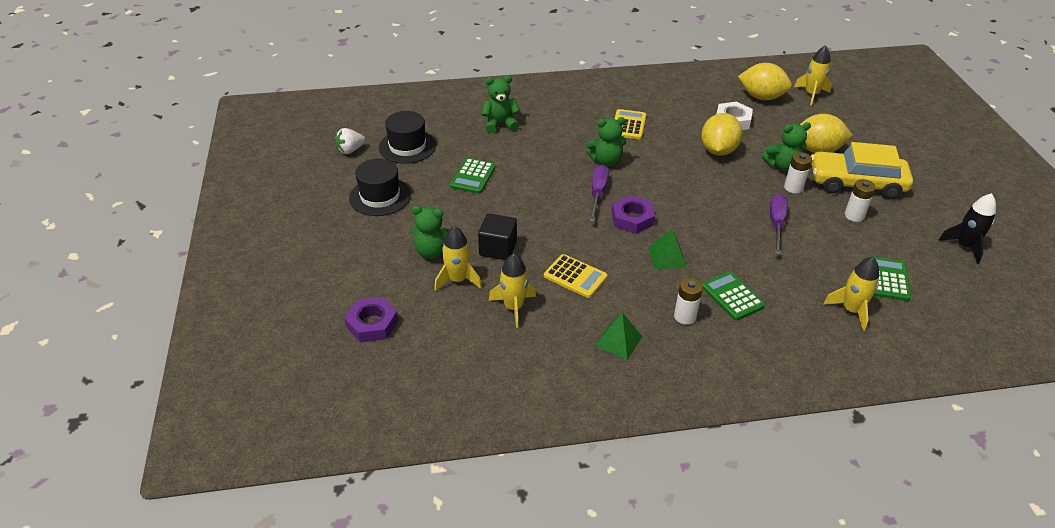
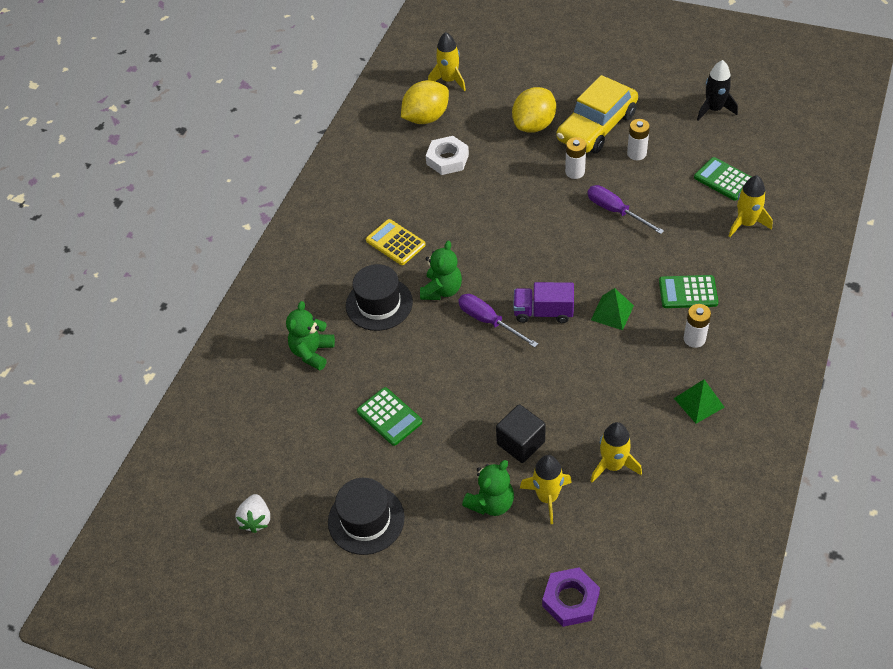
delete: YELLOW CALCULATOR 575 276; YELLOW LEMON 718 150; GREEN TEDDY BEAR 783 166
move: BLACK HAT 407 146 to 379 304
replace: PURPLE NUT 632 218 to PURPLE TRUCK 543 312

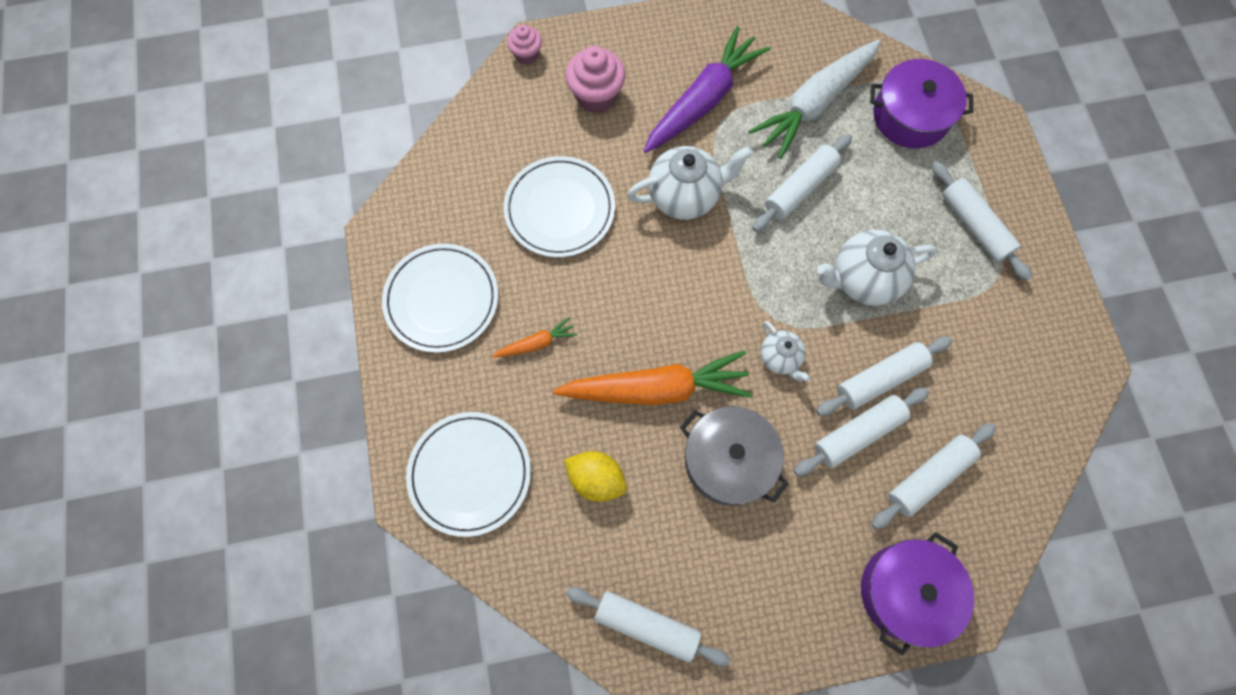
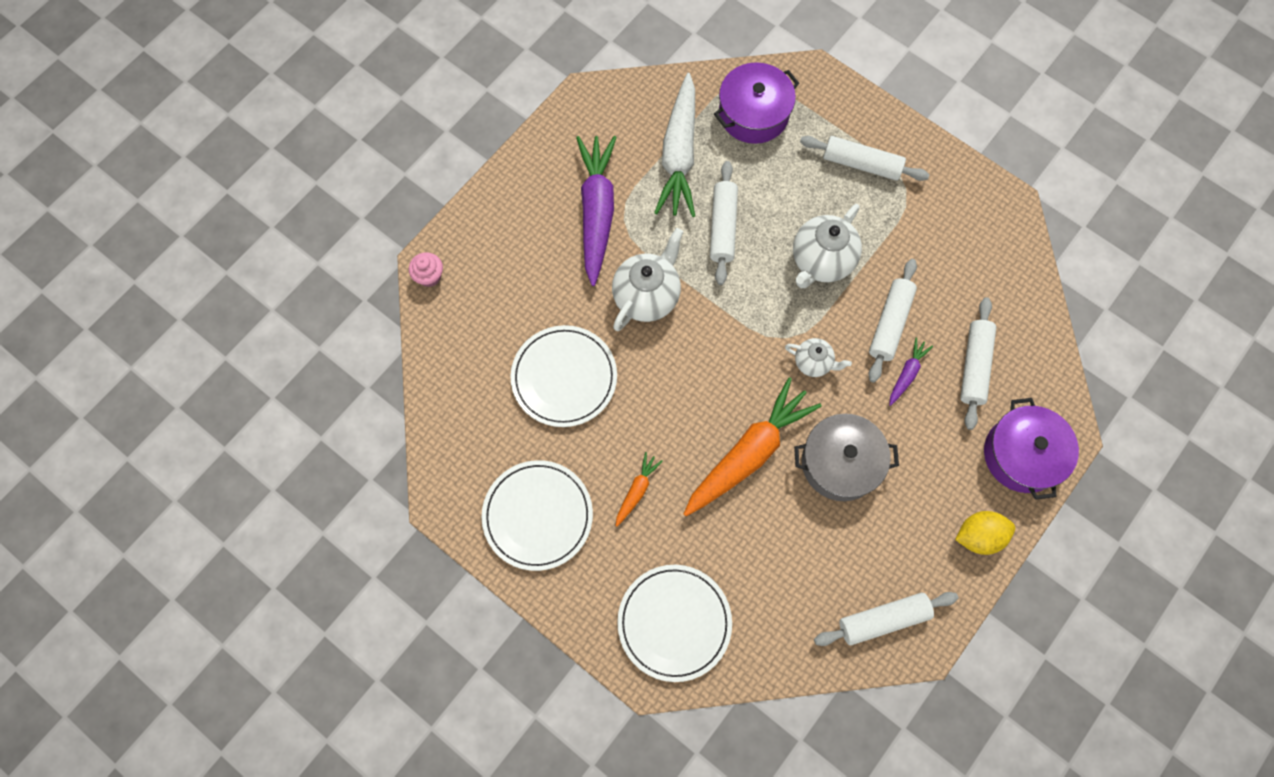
delete: PINK CUPCAKE 596 96
move: YELLOW LEMON 596 479 to 978 536
replace: WHITE ROLLING PIN 858 433 to PURPLE CARROT 907 373

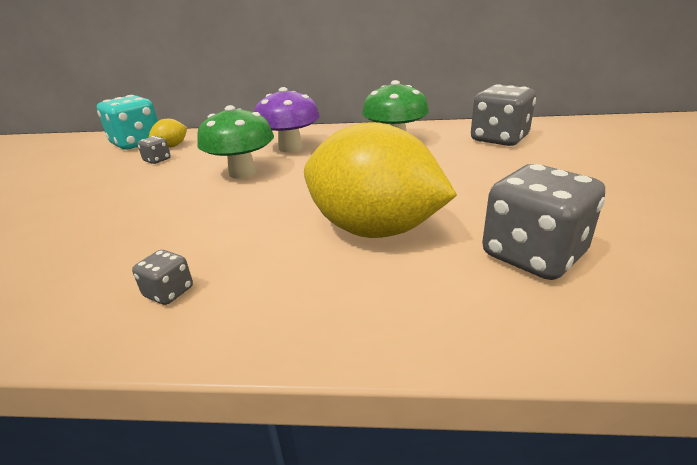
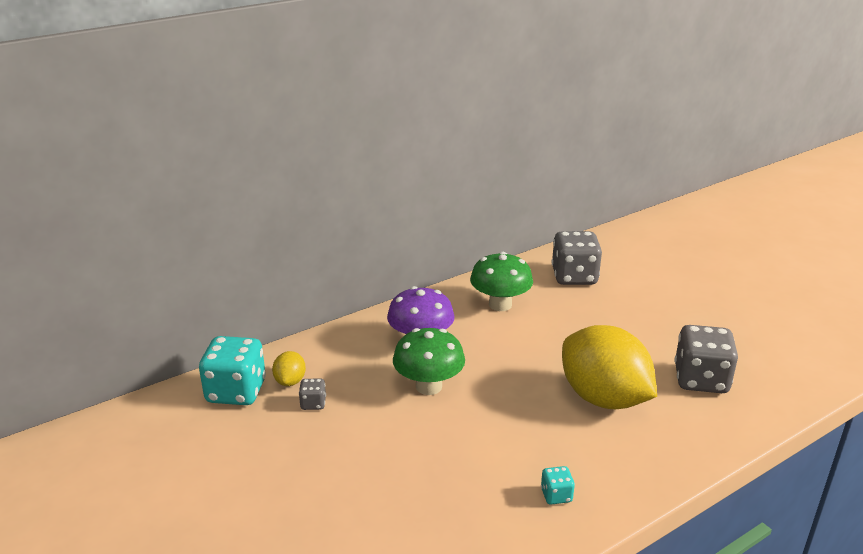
recolor: GREY DICE 169 292 to TURQUOISE DICE 556 495
rotate: YELLOW LEMON 374 229 = 603 398 60 degrees clockwise

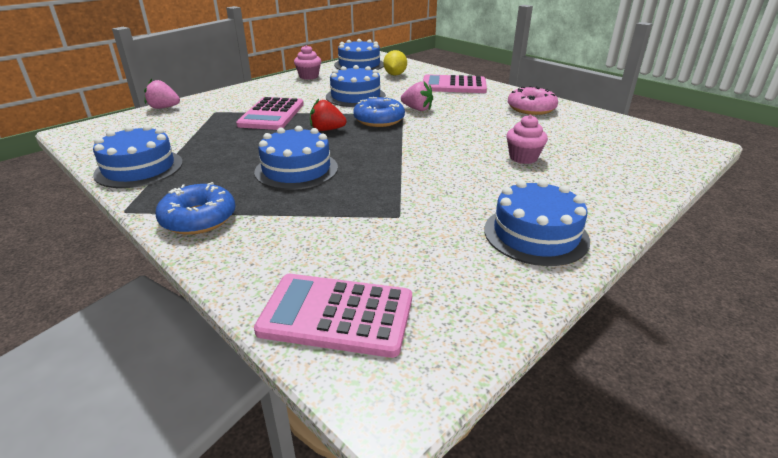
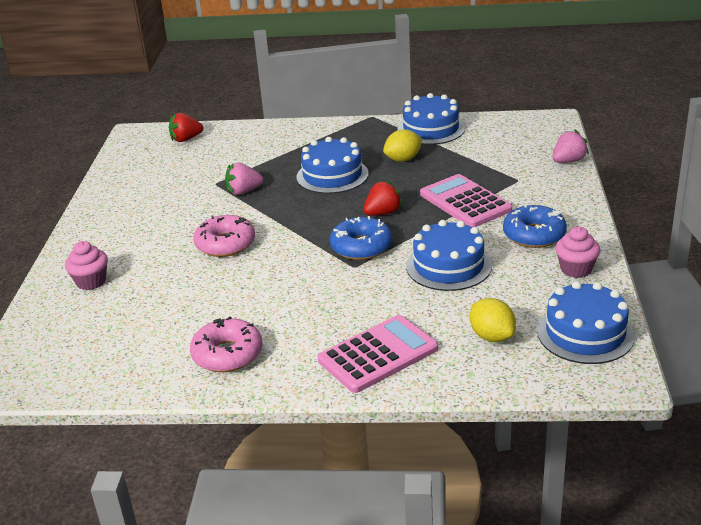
delete: BLUE CAKE 535 234
insert: PINK DONUT 225 244; YELLOW LEMON 403 159
move: PINK CUPCAKE 523 158 to 91 282; PINK STRAWBERRY 417 109 to 243 191; BLUE DONUT 198 219 to 534 235
replace: PINK CALCULATOR 336 315 to RED STRAWBERRY 186 139

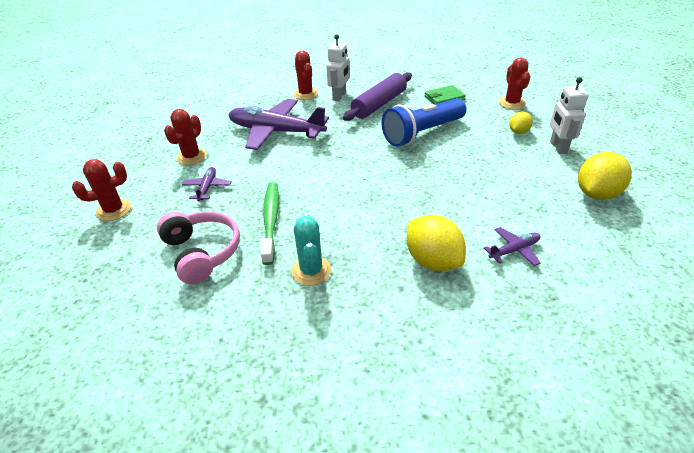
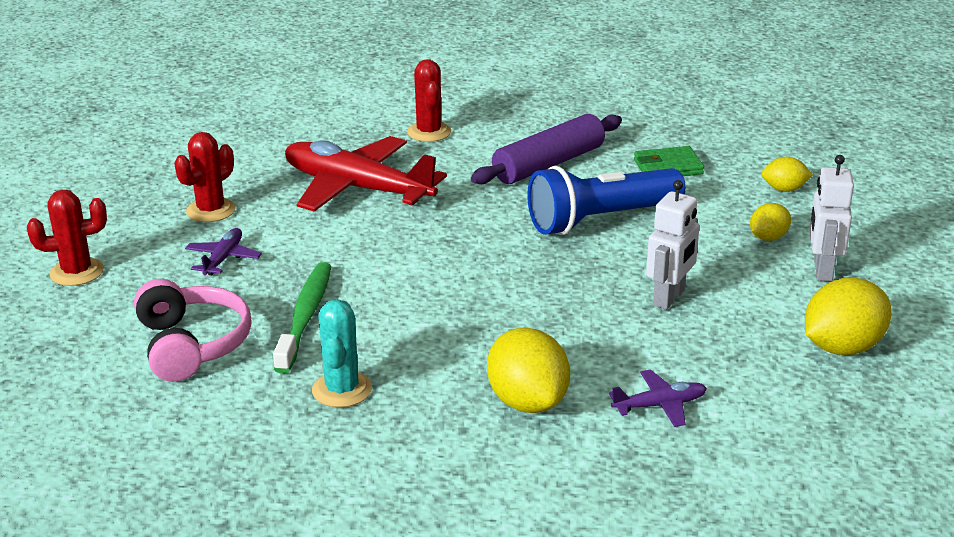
move: WHITE ROBOT 339 96 to 669 298
replace: RED CACTUS 512 103 to YELLOW LEMON 784 189
recolor: PURPLE PLANE 276 132 to RED PLANE 357 188

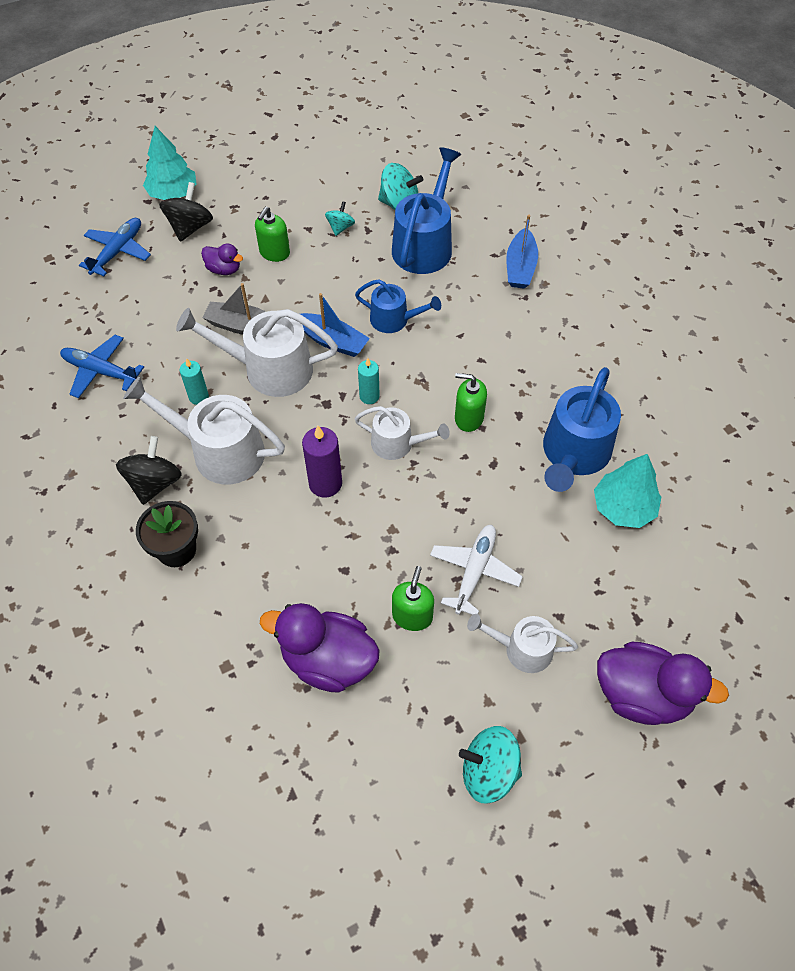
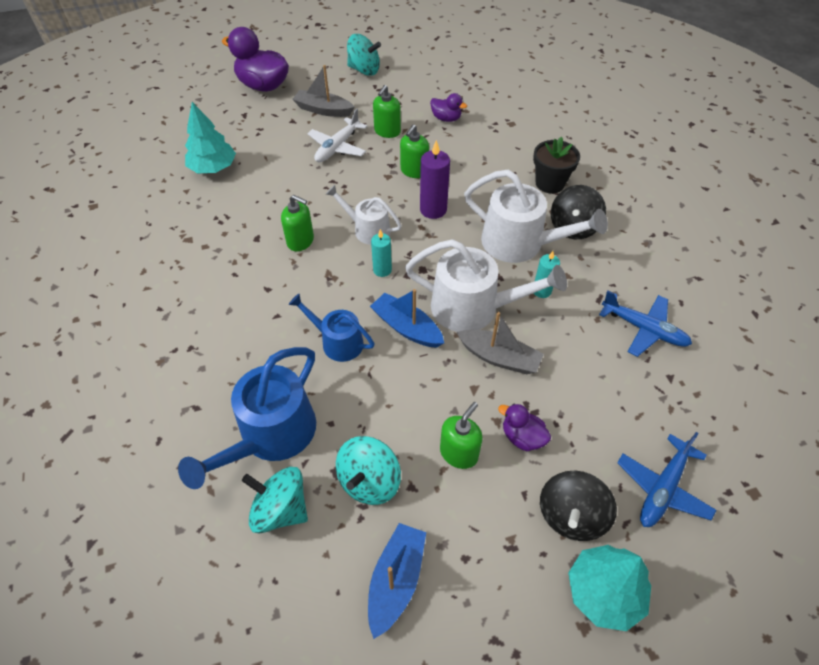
delete: BLUE WATERING CAN 574 453
insert: GREEN SOAP DISPENSER 414 171
move: BLUE BOAT 520 267 to 396 580
replace: WHITE WATERING CAN 522 649 to GREY BOAT 323 110
resize: TURQUOISE SPINNING TOP 340 227 = 369 481 x1.70; PURPLE DUCK 328 660 = 446 118 x0.51

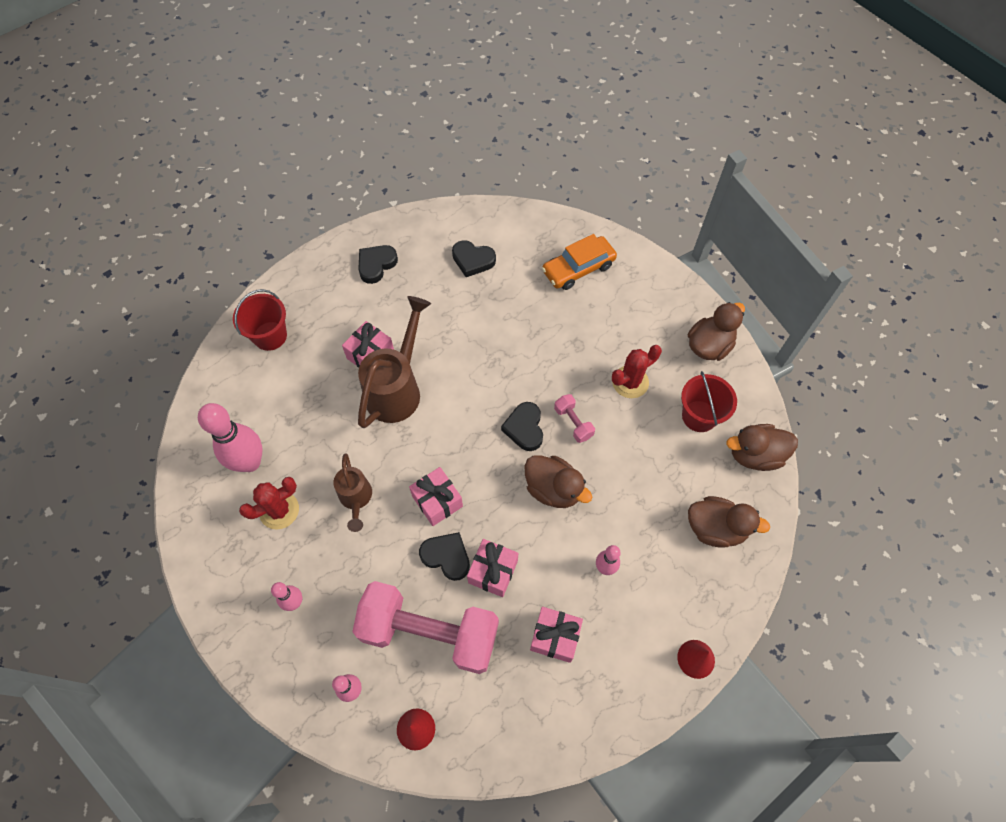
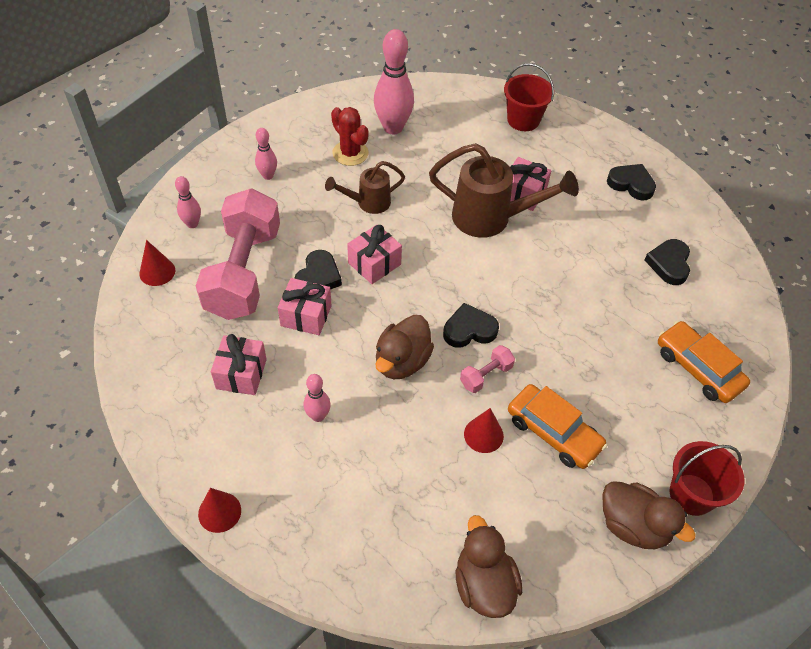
delete: BROWN DUCK 715 528
insert: RED CONE 483 435
move: RED BUCKET 699 416 to 691 494
replace: RED CACTUS 630 382 to ORANGE CAR 553 432

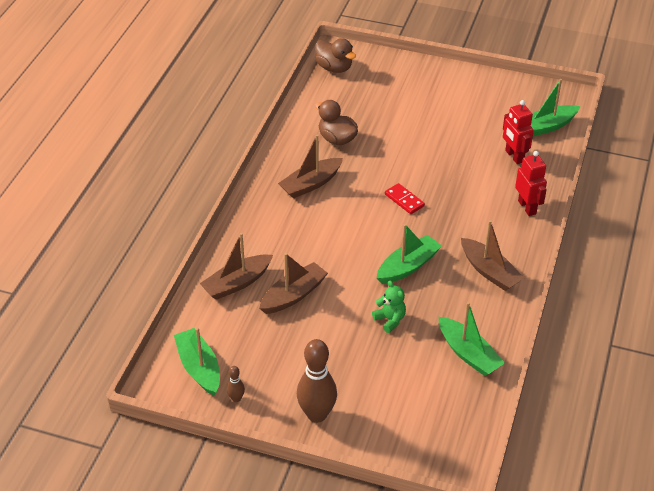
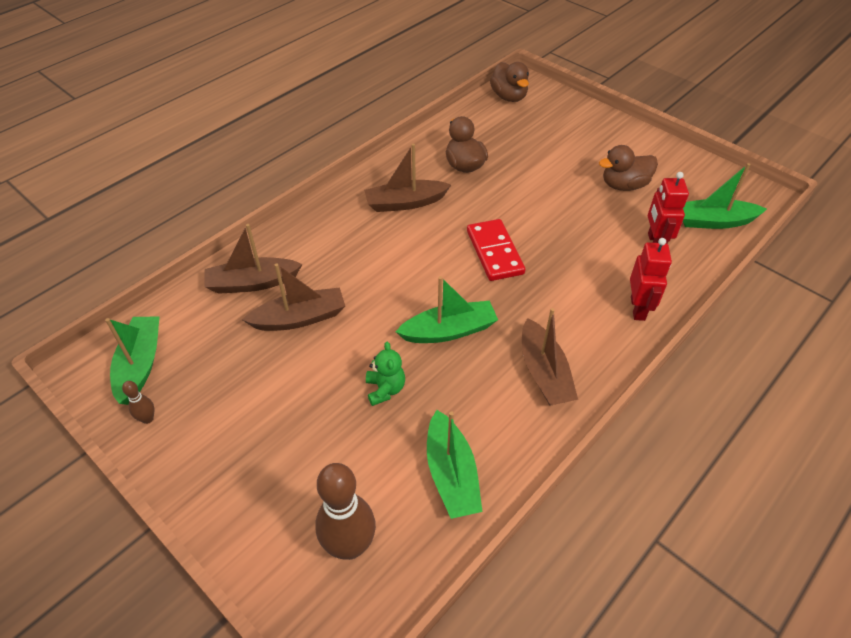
insert: BROWN DUCK 624 185
move: BROWN BOWLING PIN 317 414 to 350 546
resize: RED DOMINO 404 200 = 495 252 x1.56

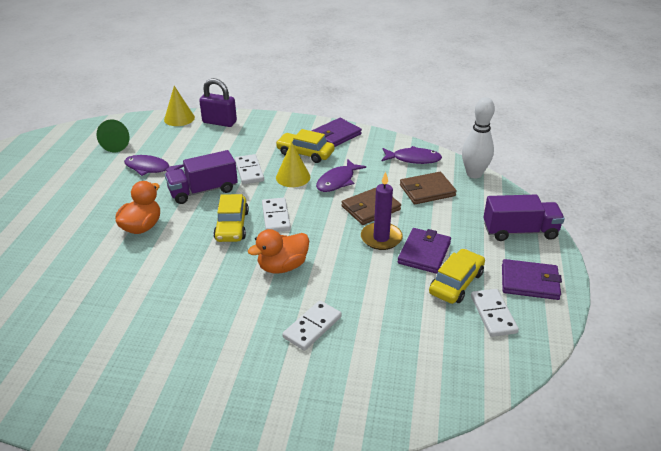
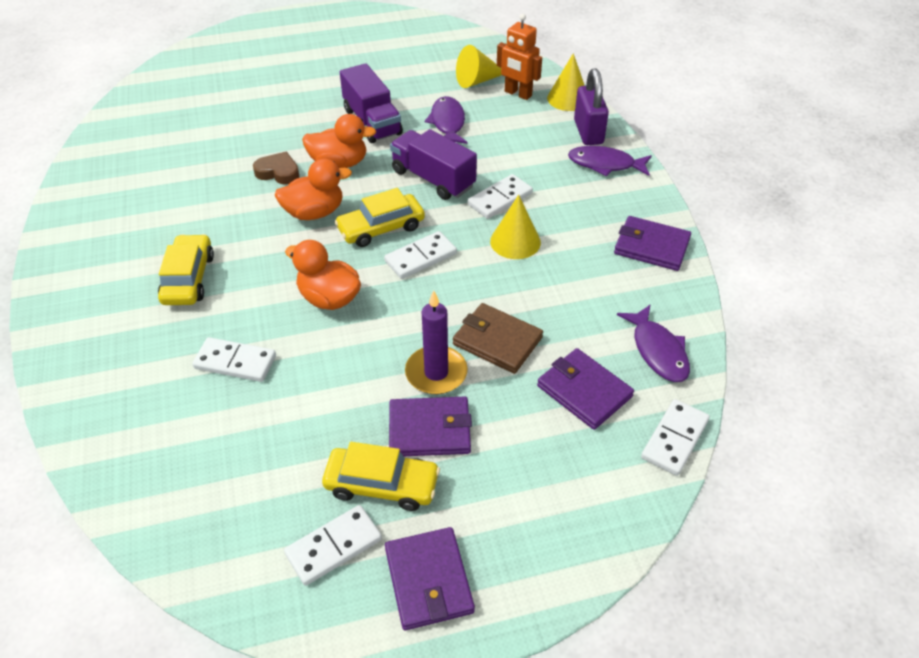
insert: BROWN HEART 278 172; ORANGE DUCK 314 212; ORANGE ROBOT 518 94
move: YELLOW CAR 305 153 to 188 278; PURPLE TRUCK 520 231 to 372 122; PURPLE FISH 337 181 to 605 164
replace: WHITE BOWLING PIN 474 174 to WHITE DOMINO 675 439
recolor: GREEN CONE 118 144 to YELLOW CONE 477 80; BROWN WALLET 427 190 to PURPLE WALLET 584 391

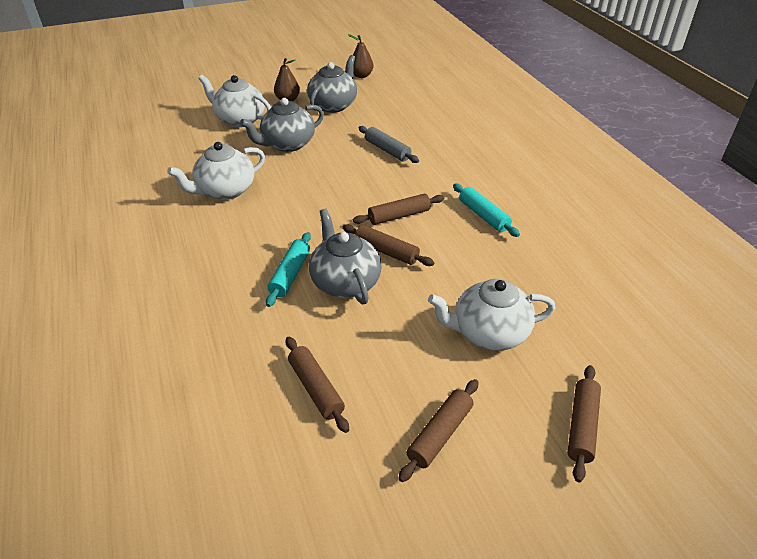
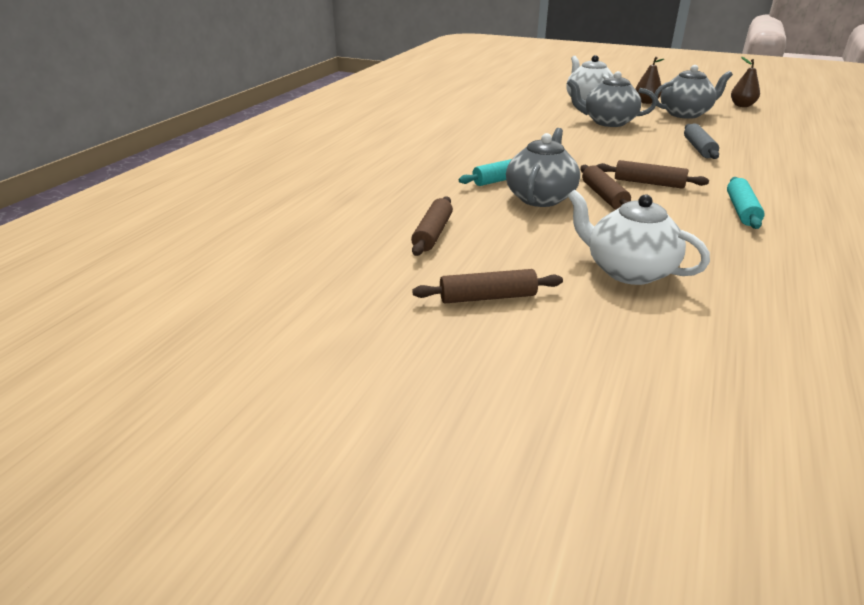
delete: WHITE TEAPOT 225 191; BROWN ROLLING PIN 581 426

